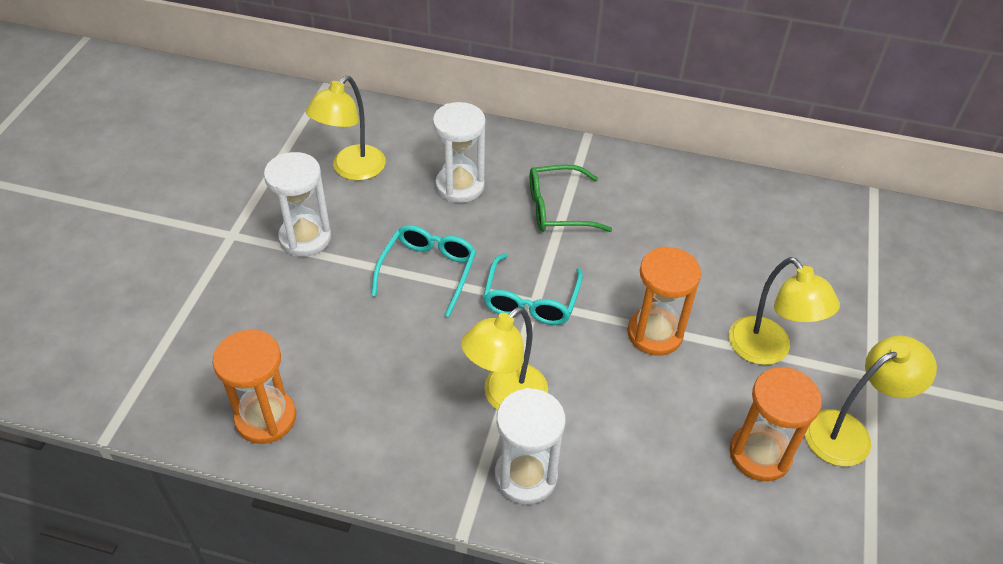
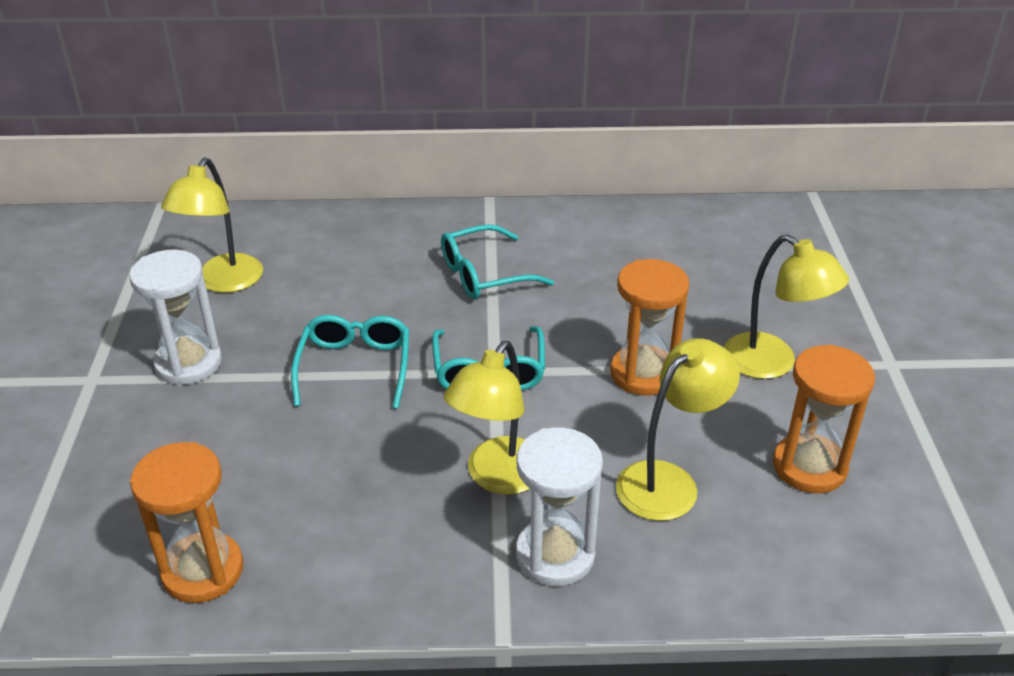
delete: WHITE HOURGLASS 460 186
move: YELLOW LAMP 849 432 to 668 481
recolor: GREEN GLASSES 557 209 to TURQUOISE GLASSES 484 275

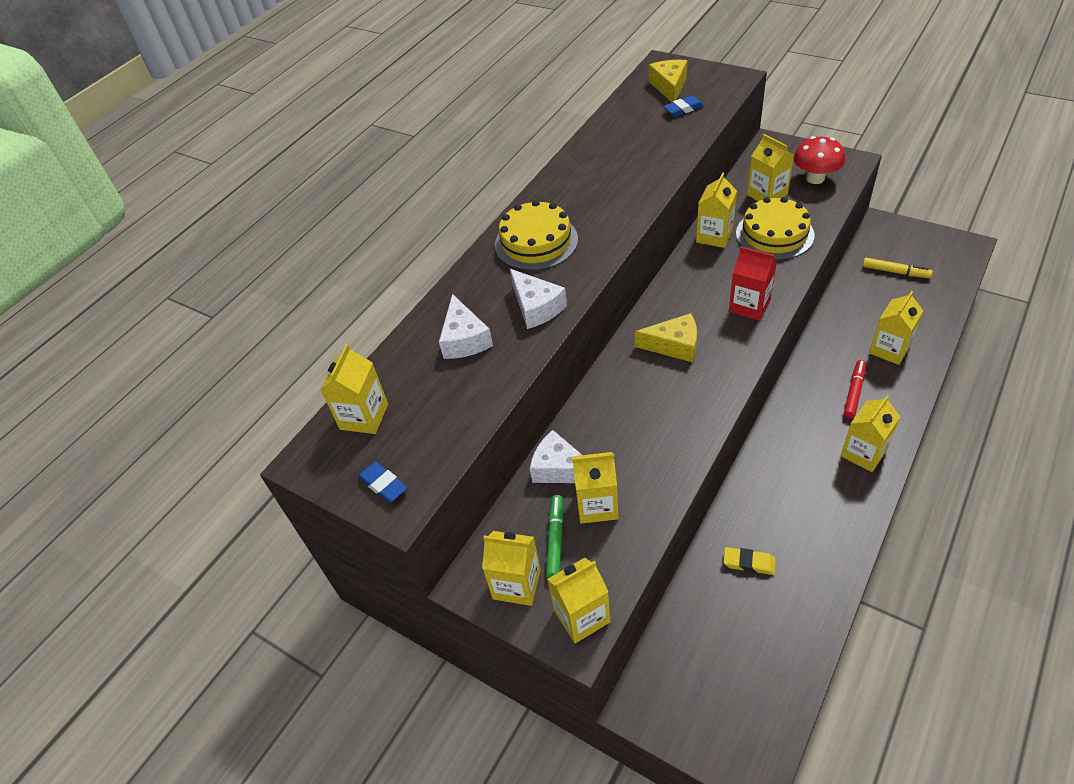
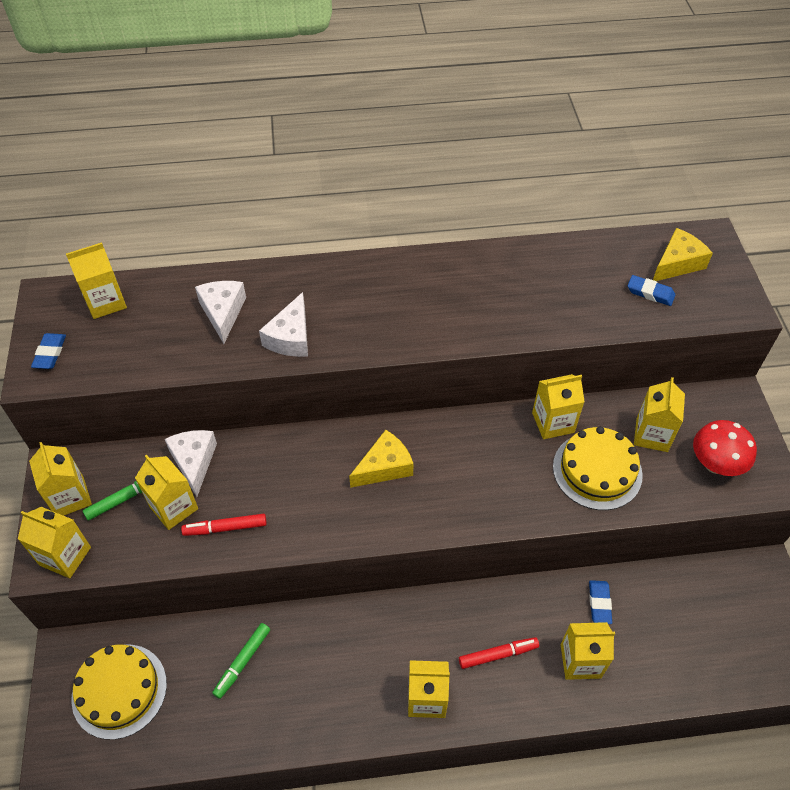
delete: RED CARTON 749 306; YELLOW MARKER 895 272
insert: RED MARKER 225 528; BLUE ERASER 599 603
move: YELLOW CAKE 536 242 to 119 690
replace: YELLOW ERASER 749 563 to GREEN MARKER 242 662
rotate: WHITE CHEESE 464 339 = 223 312 135 degrees clockwise; YELLOW CHEESE 674 345 = 384 467 90 degrees counterclockwise

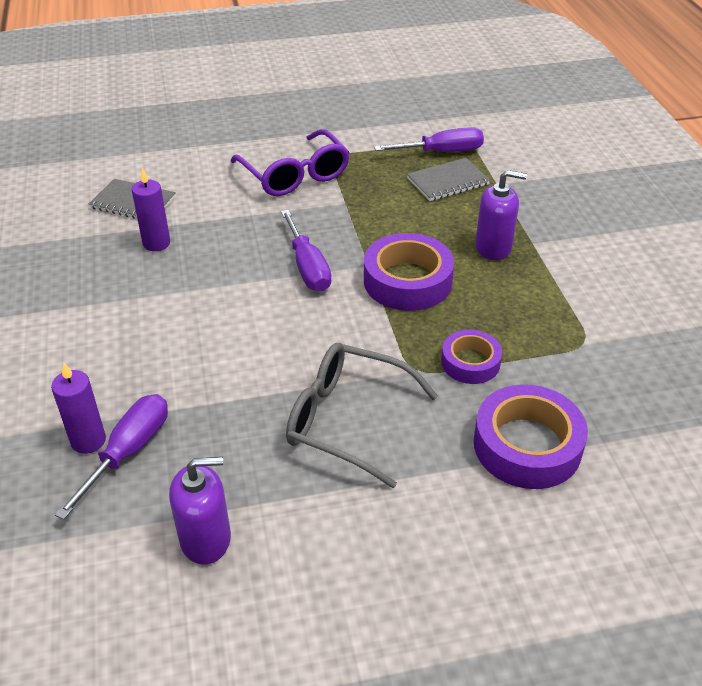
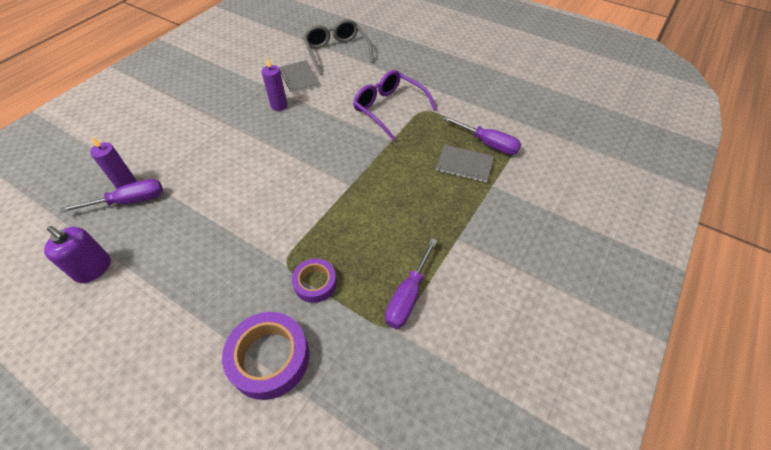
delete: PURPLE TAPE 407 281; PURPLE SOAP DISPENSER 493 247
move: GREY GLASSES 347 420 to 337 52; PURPLE SCREWDRIVER 307 267 to 408 296
rotate: PURPLE GLASSES 295 175 = 389 108 120 degrees clockwise

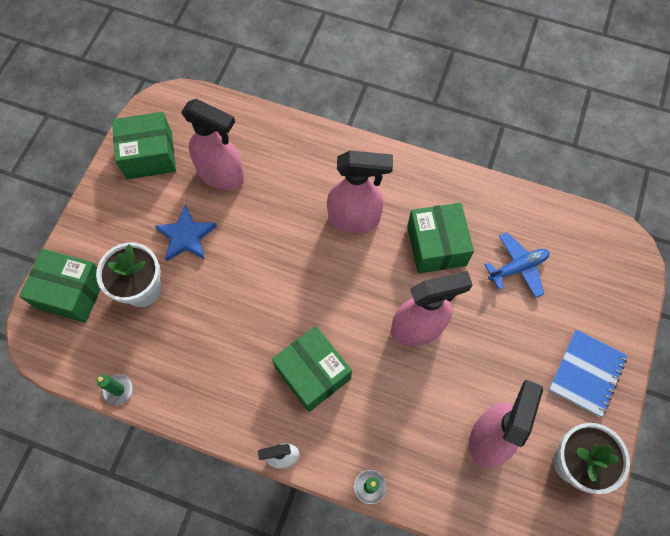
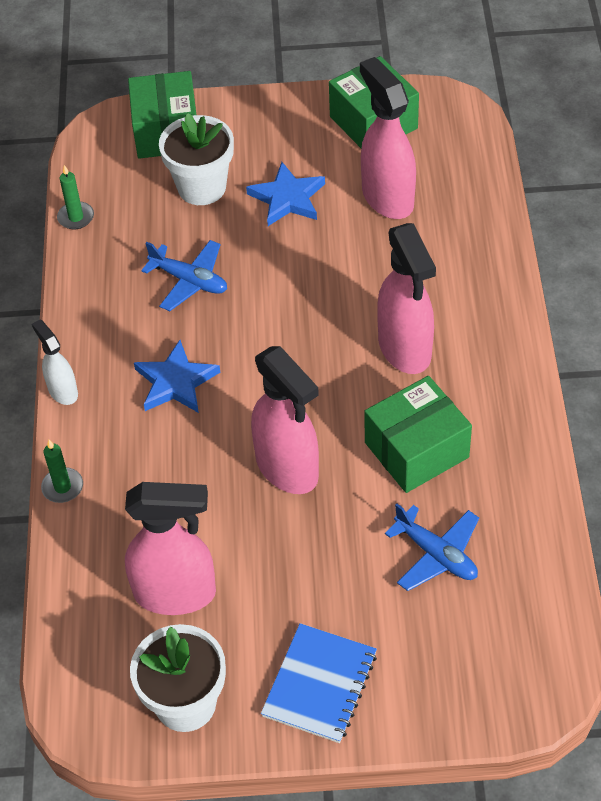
insert: BLUE PLANE 189 281
replace: GREEN BOX 313 373 to BLUE STAR 176 382
rotate: BLUE NOTEBOOK 586 373 = 319 684 75 degrees counterclockwise; PINK SPRAY BOTTLE 222 175 = 387 197 150 degrees clockwise

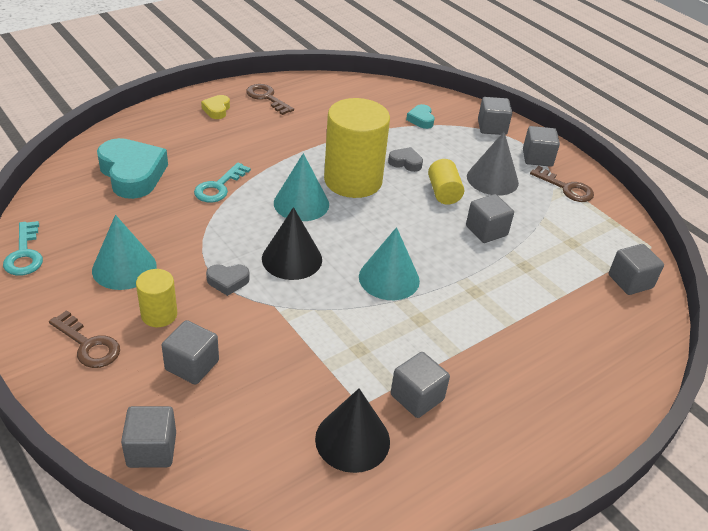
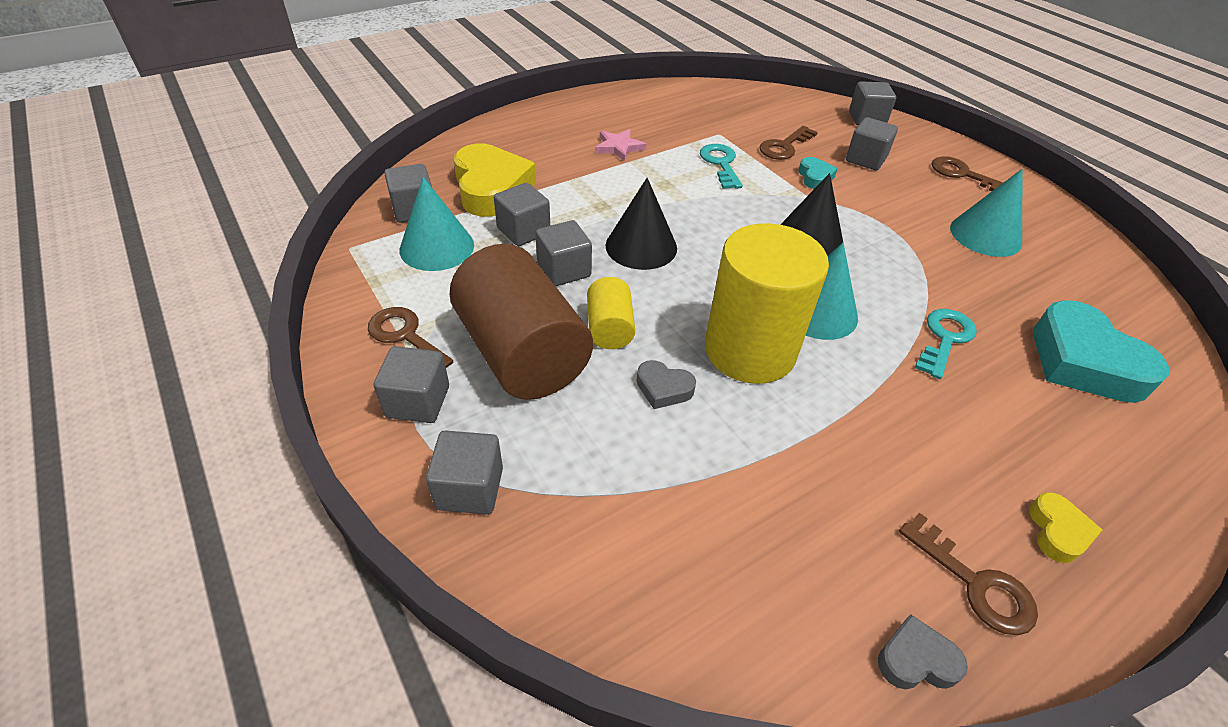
delete: YELLOW CYLINDER 159 315
insert: YELLOW HEART 491 188; PINK STAR 619 147; BROWN KEY 784 146
move: TURQUOISE CONE 389 278 to 437 247; GREY CUBE 417 397 to 523 231; BLACK CONE 352 440 to 641 246; TURQUOISE KEY 24 254 to 721 164; TURQUOISE HEART 421 119 to 815 177; GREY HEART 228 281 to 916 660
replace: GREY CONE 492 179 to BROWN CYLINDER 522 354

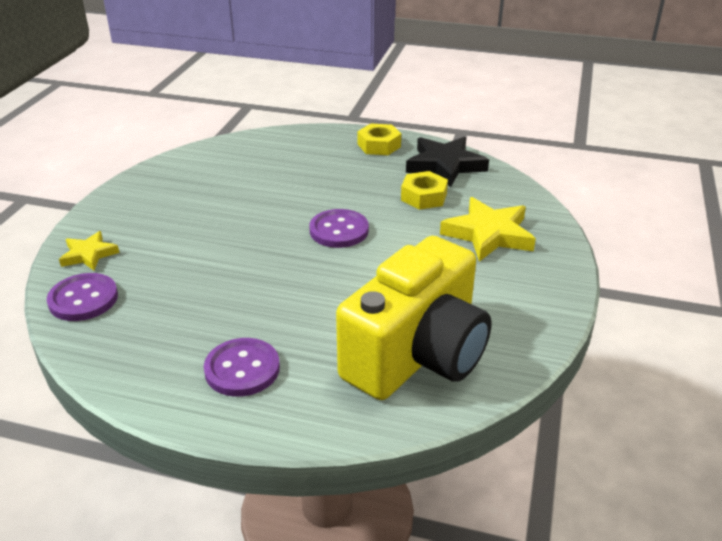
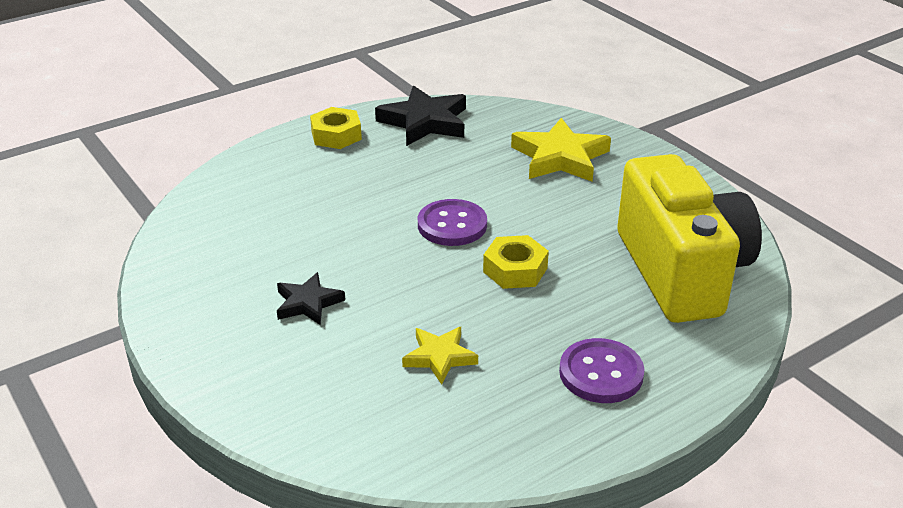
delete: PURPLE BUTTON 83 299
insert: BLACK STAR 308 303
move: YELLOW STAR 89 254 to 439 357; YELLOW NUT 423 197 to 515 270

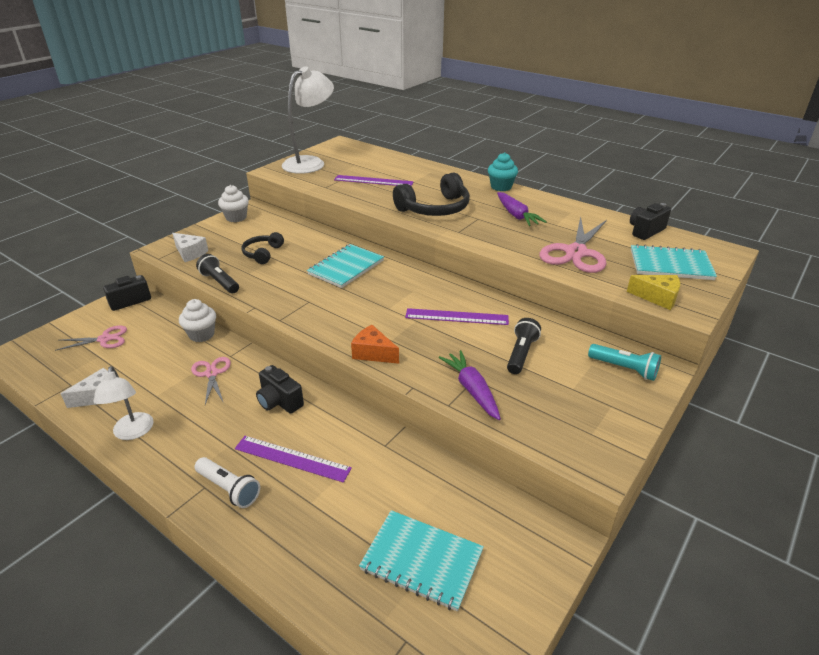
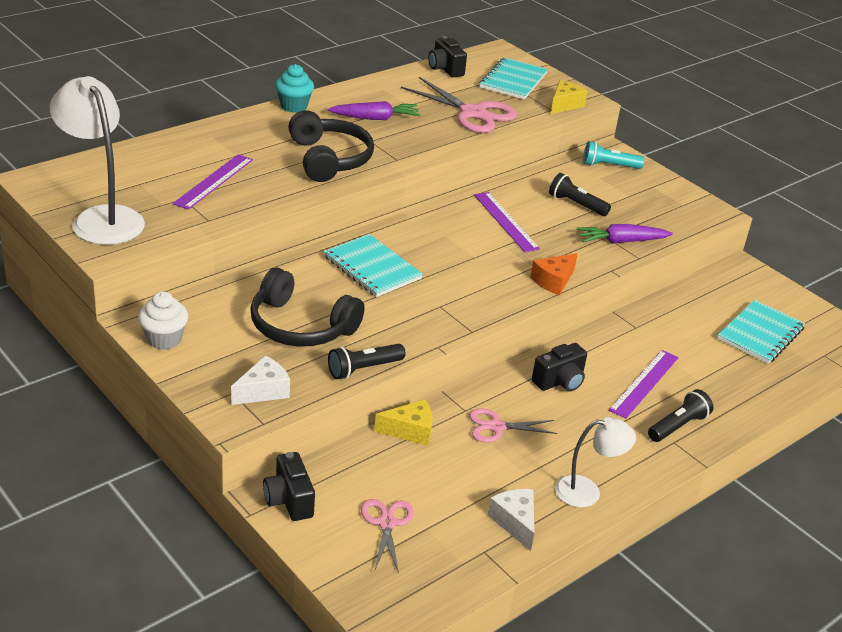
replace: WHITE CUPCAKE 201 334 to YELLOW CHEESE 410 431
recolor: WHITE FLASHLIGHT 229 489 to BLACK FLASHLIGHT 678 426
rotate: PURPLE RULER 456 317 = 505 221 45 degrees counterclockwise; TURQUOISE FLASHLIGHT 624 369 = 609 166 135 degrees counterclockwise
resize: BLACK HEADPHONES 262 253 = 300 326 x1.73

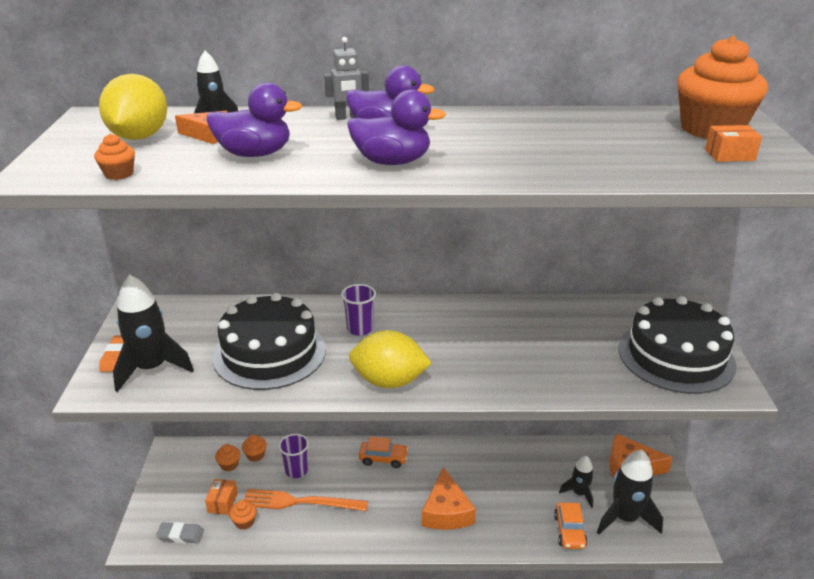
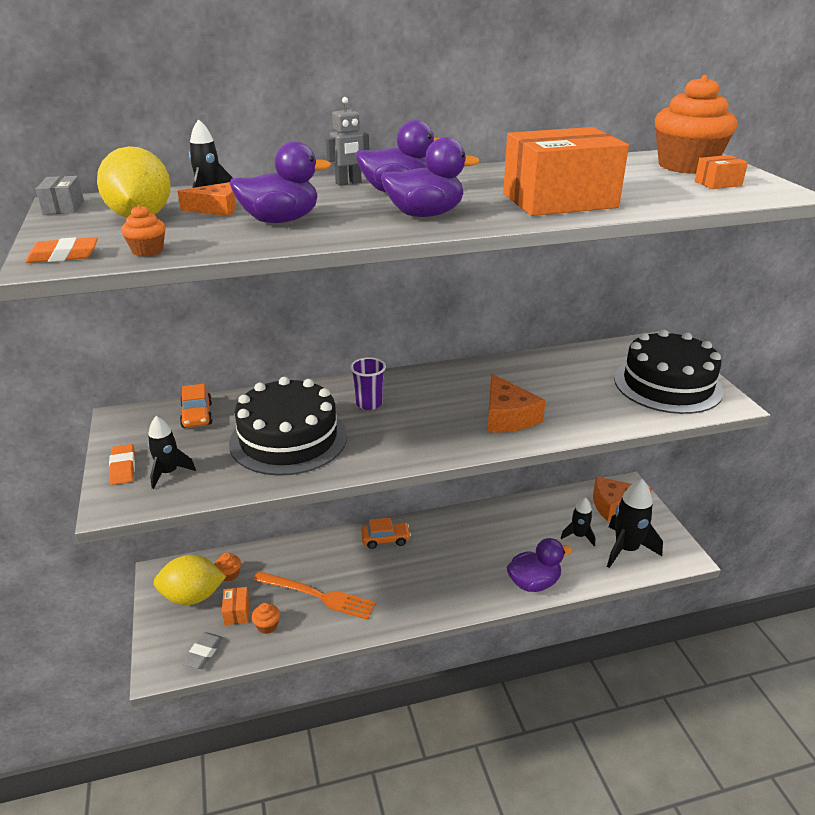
delete: ORANGE CUPCAKE 255 455; PURPLE CUP 296 471
insert: ORANGE ERASER 63 255; GREY BOX 63 207; ORANGE BOX 559 200; PURPLE DUCK 533 583
move: YELLOW LEMON 389 381 to 192 596; ORANGE CAR 569 531 to 197 415; ORANGE CHEESE 446 511 to 507 416
rotate: GREY ERASER 180 535 = 203 653 60 degrees counterclockwise; ORANGE FORK 300 502 = 317 595 150 degrees counterclockwise
resize: BLACK ROCKET 152 368 = 169 473 x0.57

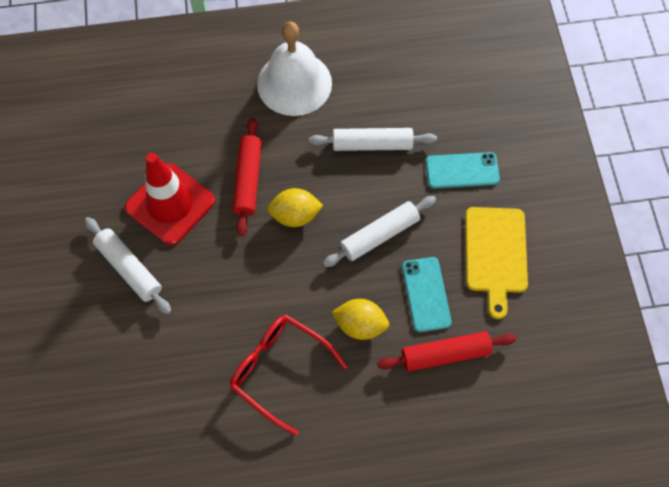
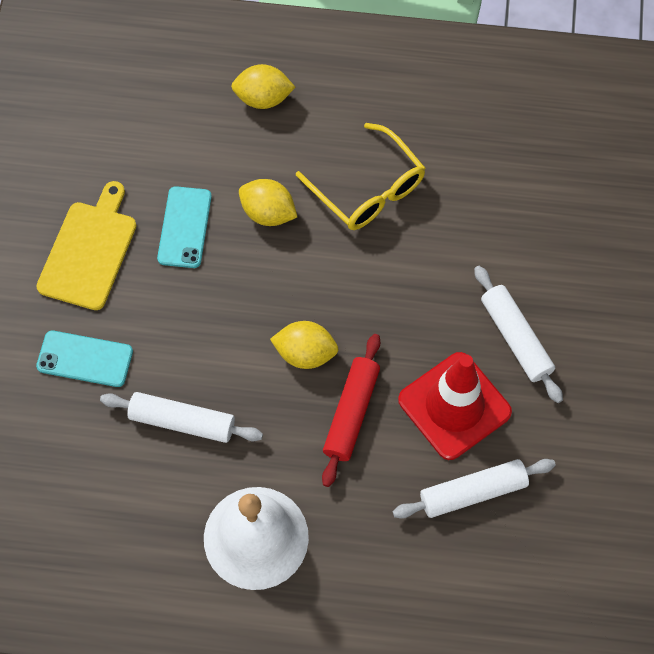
delete: RED ROLLING PIN 445 354
insert: YELLOW LEMON 263 98
move: WHITE ROLLING PIN 379 235 to 473 492
recolor: RED GLASSES 279 370 to YELLOW GLASSES 368 189

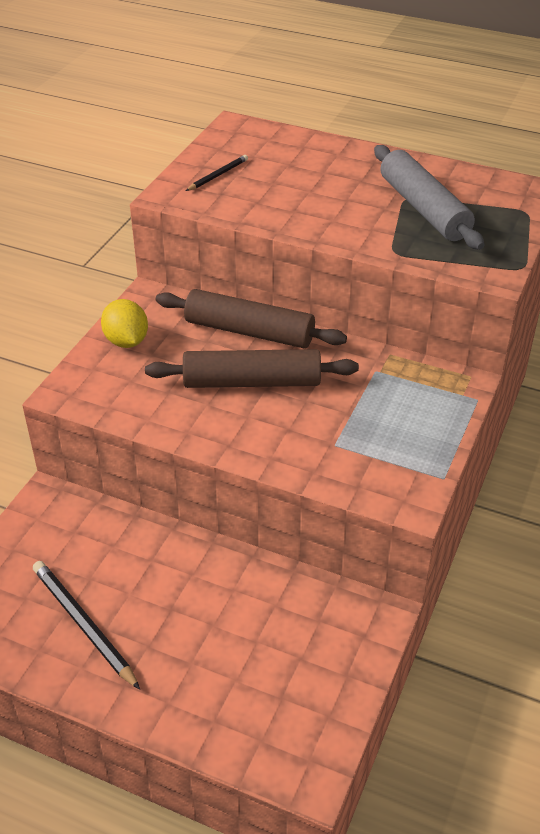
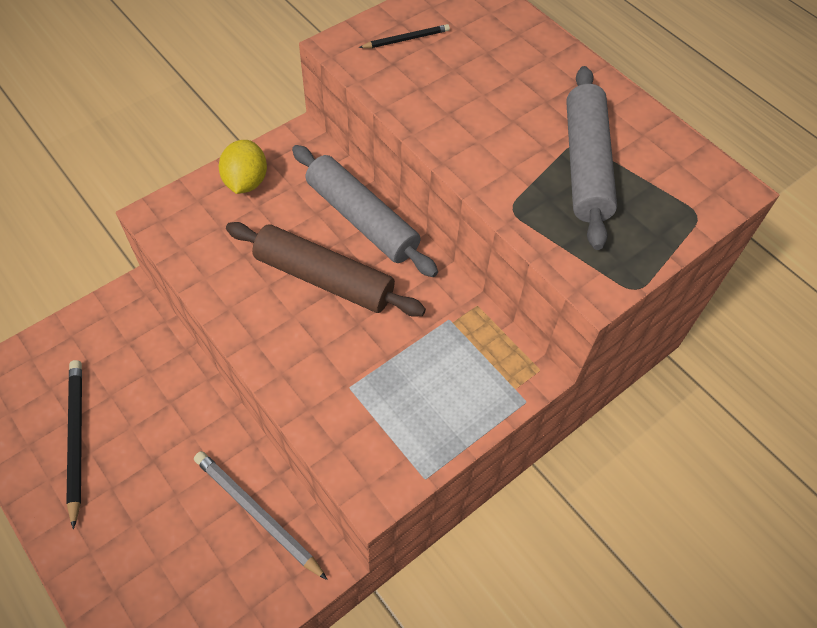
insert: GREY PENCIL 257 514
recolor: BROWN ROLLING PIN 249 332 to GREY ROLLING PIN 361 219

